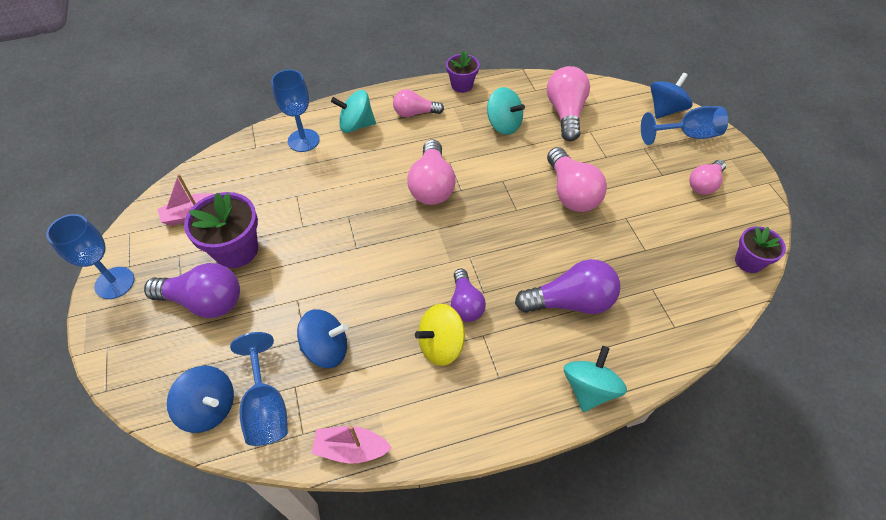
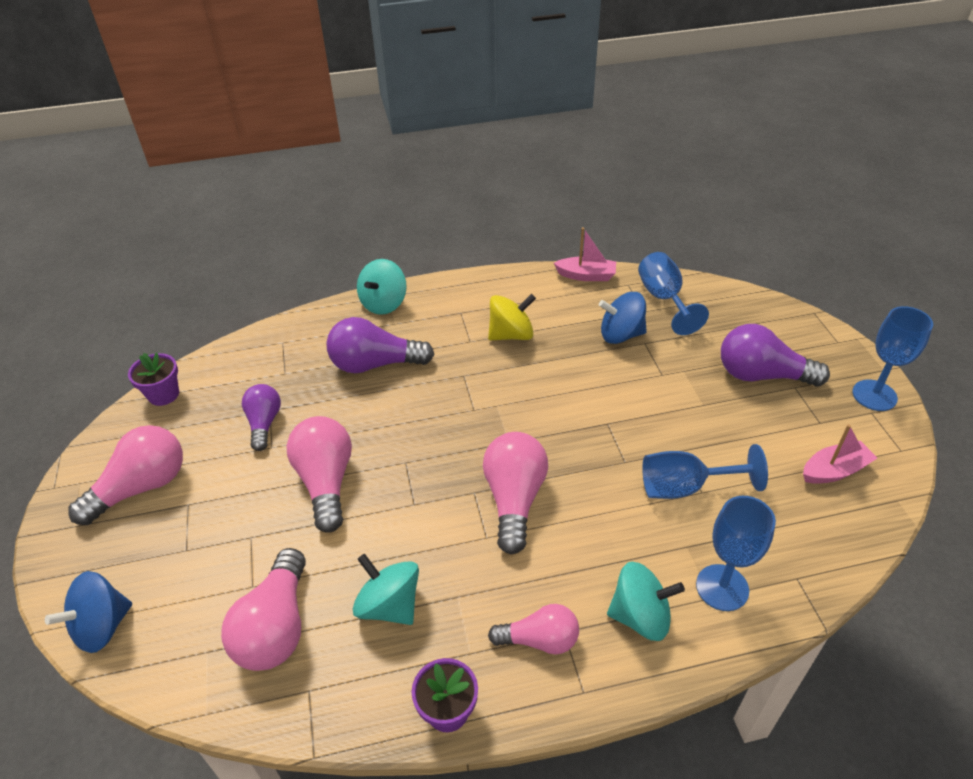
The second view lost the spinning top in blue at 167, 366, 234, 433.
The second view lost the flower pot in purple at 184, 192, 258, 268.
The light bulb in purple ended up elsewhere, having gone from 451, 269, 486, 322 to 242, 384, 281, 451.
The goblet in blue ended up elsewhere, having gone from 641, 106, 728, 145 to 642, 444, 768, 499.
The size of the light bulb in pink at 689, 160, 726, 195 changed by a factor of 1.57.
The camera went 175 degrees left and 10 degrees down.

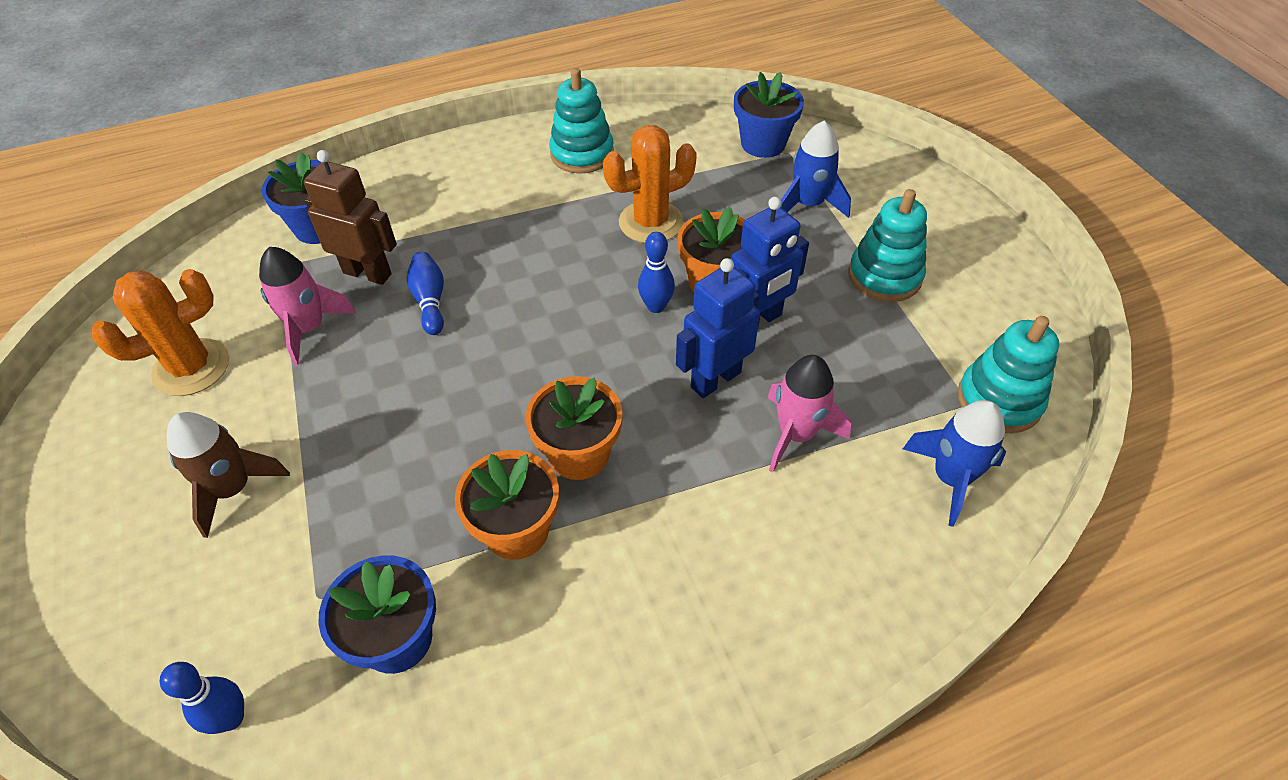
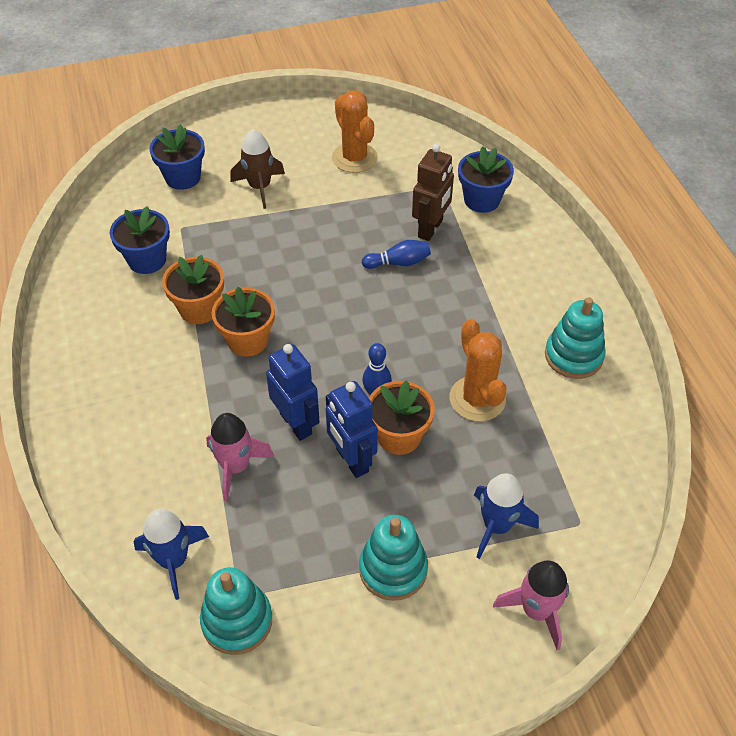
The second view lost the bowling pin in blue at 160, 662, 244, 734.
The rocket in pink ended up elsewhere, having gone from 259, 247, 356, 365 to 493, 560, 569, 650.
The flower pot in blue ended up elsewhere, having gone from 734, 72, 804, 158 to 149, 124, 205, 190.
The camera went 95 degrees right and 0 degrees up.

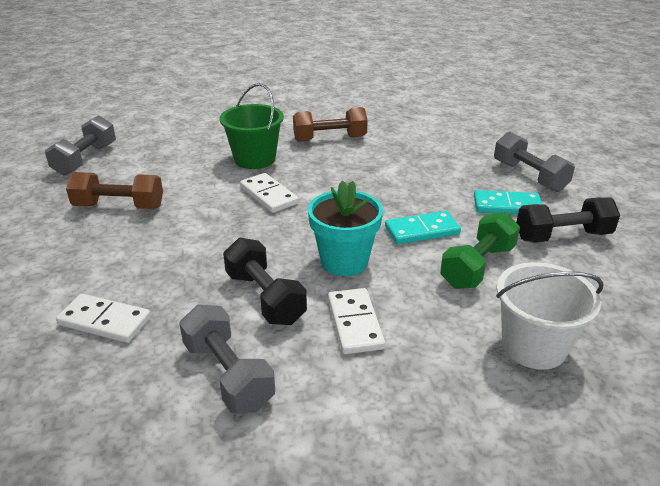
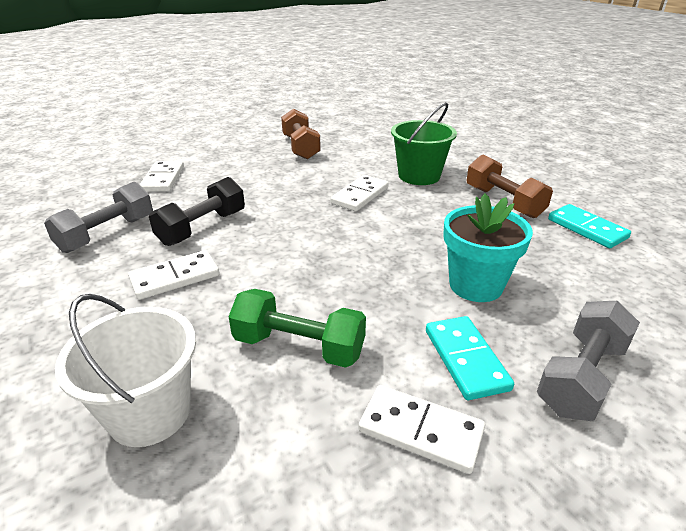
The second view lost the dumbbell in grey at 45, 115, 116, 176.
The flower pot in turquoise ended up elsewhere, having gone from 308, 180, 383, 276 to 443, 194, 533, 302.
The domino in turquoise ended up elsewhere, having gone from 385, 211, 461, 244 to 548, 204, 631, 248.
Where the dumbbell in black stood at 516, 197, 620, 243, the domino in white came to stand at 358, 385, 485, 474.
The camera went 70 degrees right and 0 degrees up.

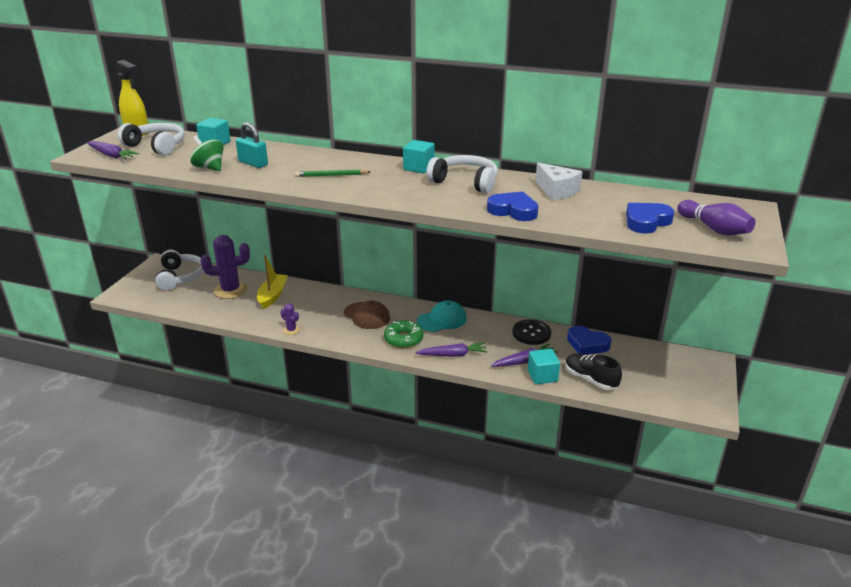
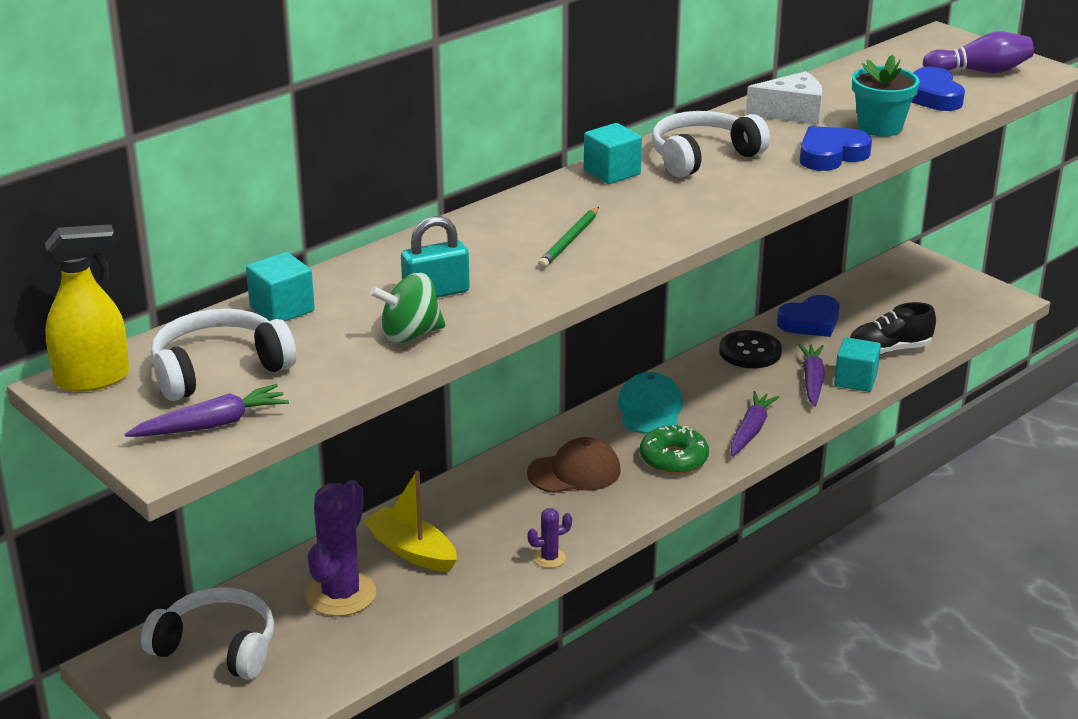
The second view gained the flower pot in turquoise at 852, 55, 919, 137.
The camera went 60 degrees left and 0 degrees up.

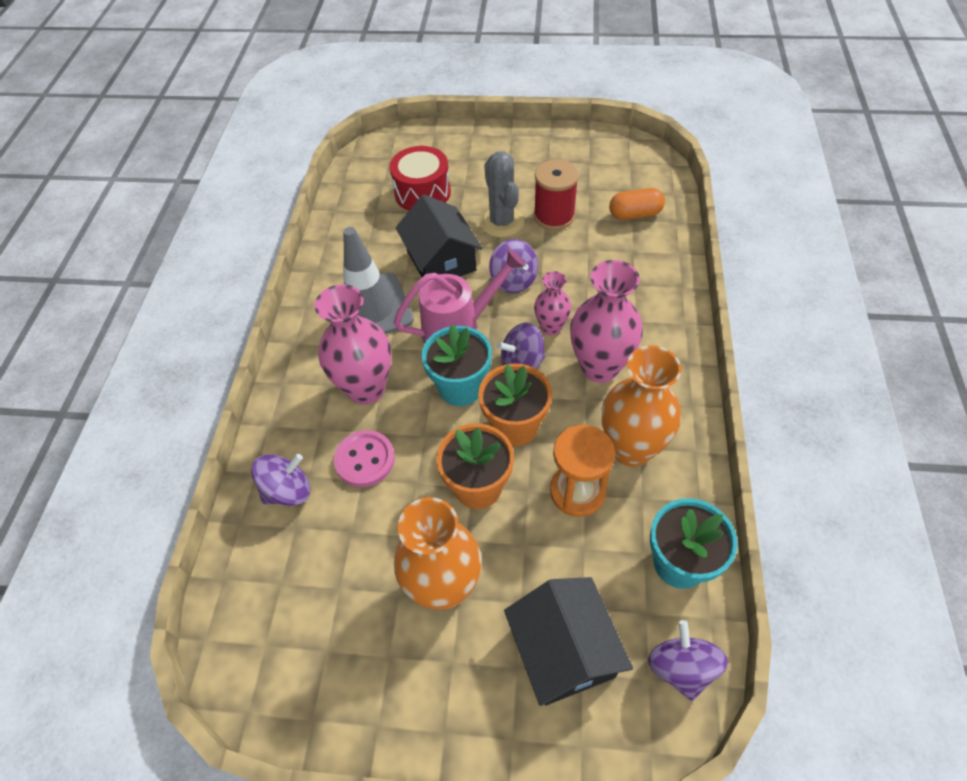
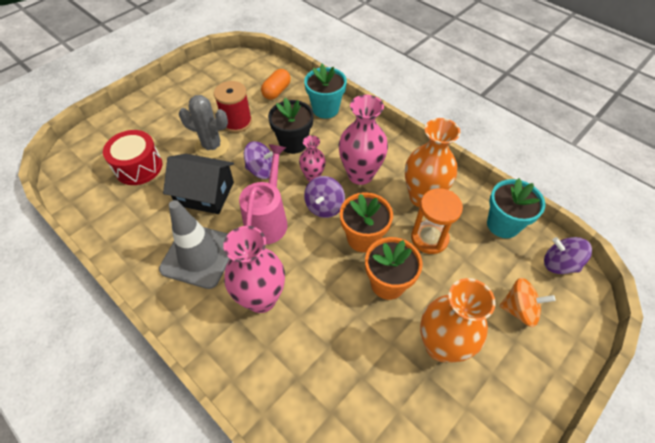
The second view lost the spinning top in purple at 251, 454, 310, 506.
The second view lost the button in pink at 334, 430, 395, 487.
The flower pot in turquoise ended up elsewhere, having gone from 421, 324, 492, 406 to 304, 64, 347, 119.
Where the house in black stood at 504, 577, 633, 706, the spinning top in orange came to stand at 499, 277, 555, 327.
The second view gained the flower pot in black at 268, 98, 314, 154.
The camera went 55 degrees left and 0 degrees up.

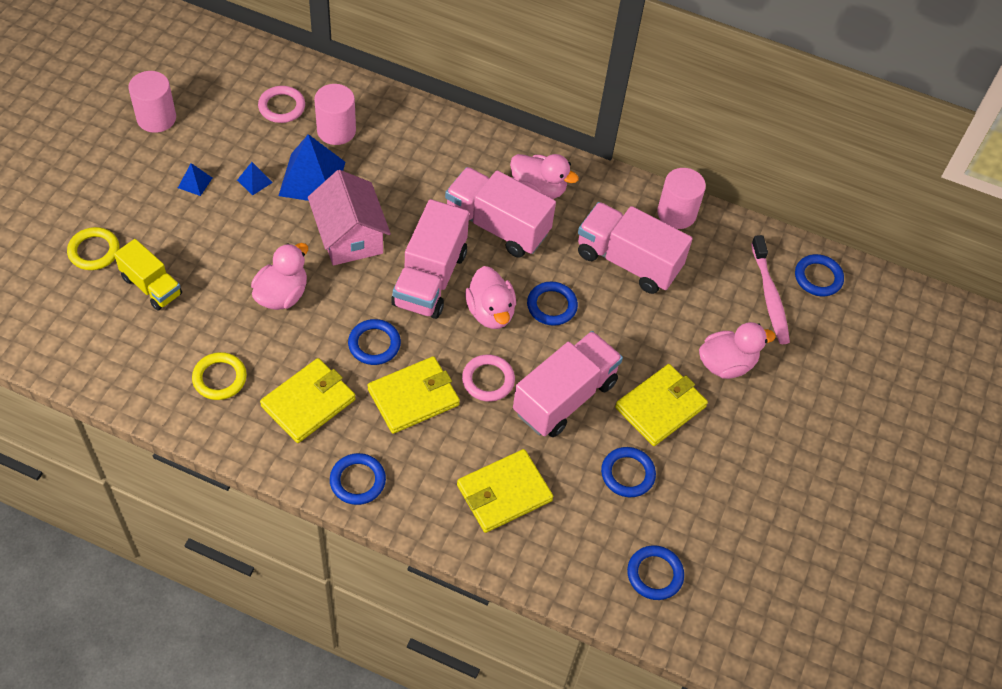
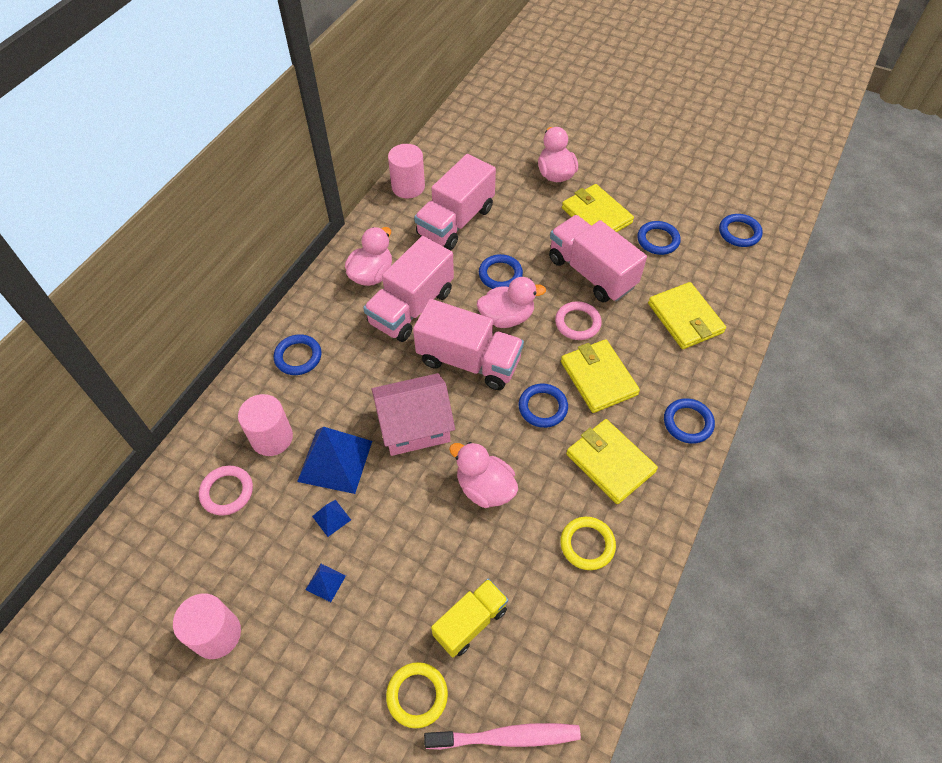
The toothbrush in pink ended up elsewhere, having gone from 751, 235, 790, 344 to 424, 723, 581, 750.
The ring in blue ended up elsewhere, having gone from 795, 254, 844, 296 to 274, 334, 322, 375.
The camera went 80 degrees left and 0 degrees up.

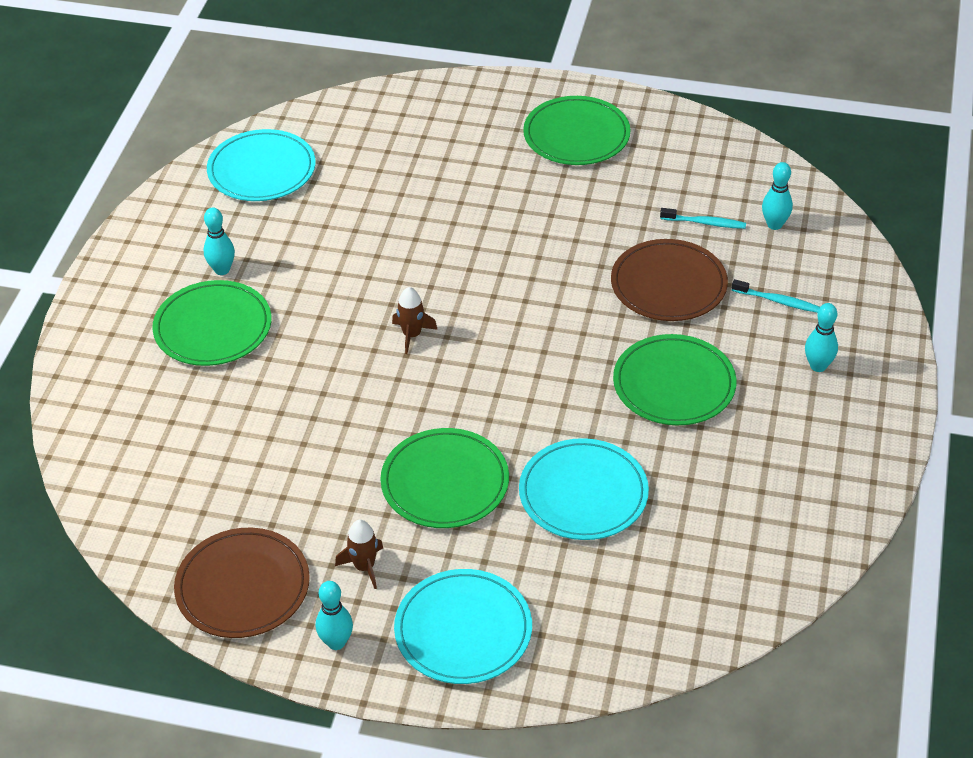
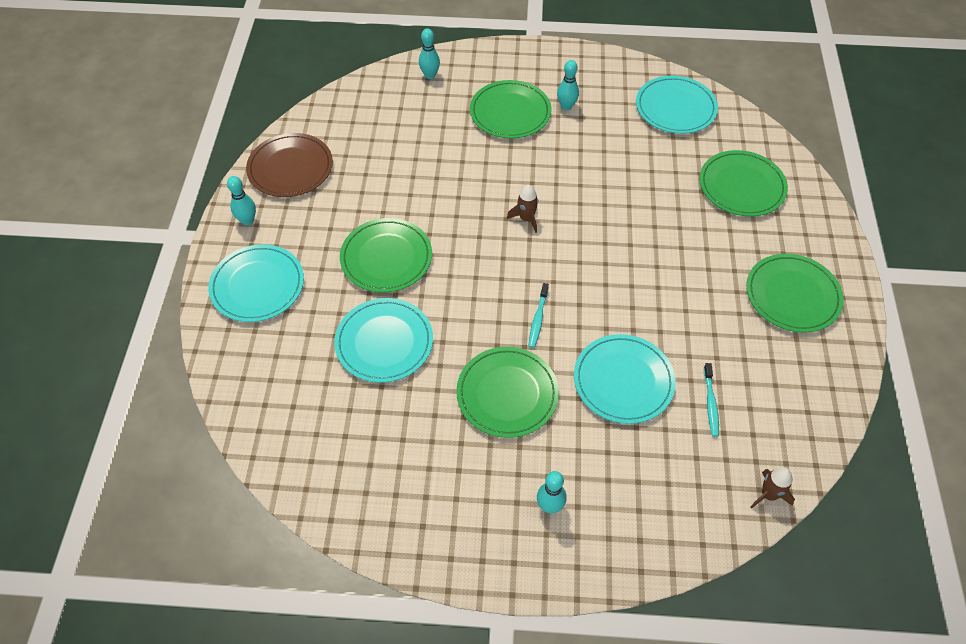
The rocket in brown ended up elsewhere, having gone from 335, 519, 383, 589 to 751, 467, 795, 508.
What was the plate in brown at 611, 239, 728, 321 turned into the plate in turquoise at 574, 334, 676, 424.
The toothbrush in turquoise ended up elsewhere, having gone from 732, 279, 820, 313 to 529, 283, 549, 348.
The bowling pin in turquoise ended up elsewhere, having gone from 762, 162, 793, 230 to 419, 28, 440, 79.
The second view gained the plate in green at 699, 150, 788, 217.
The camera went 80 degrees right and 10 degrees up.

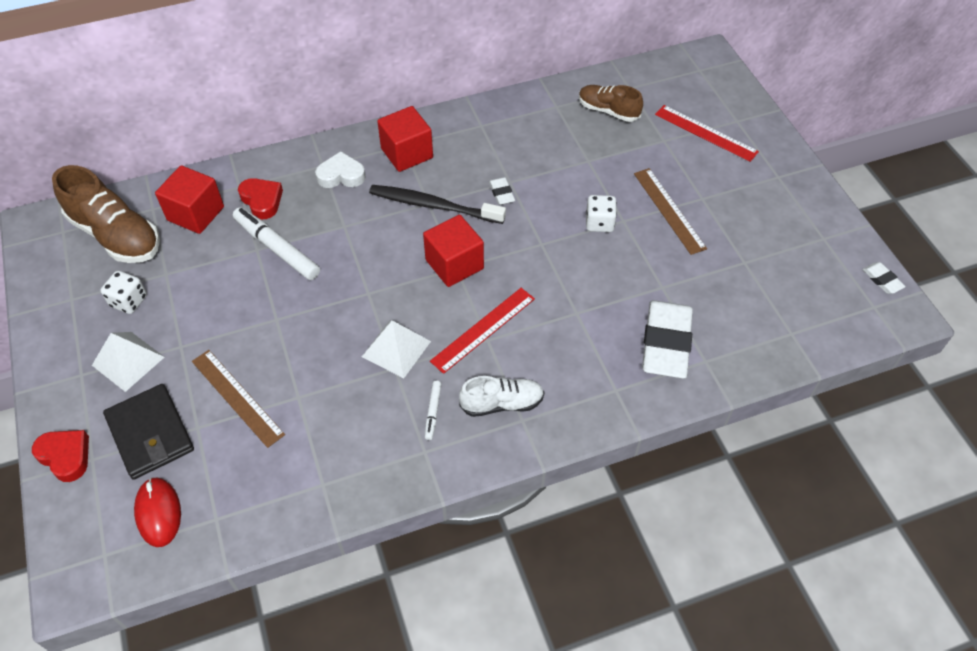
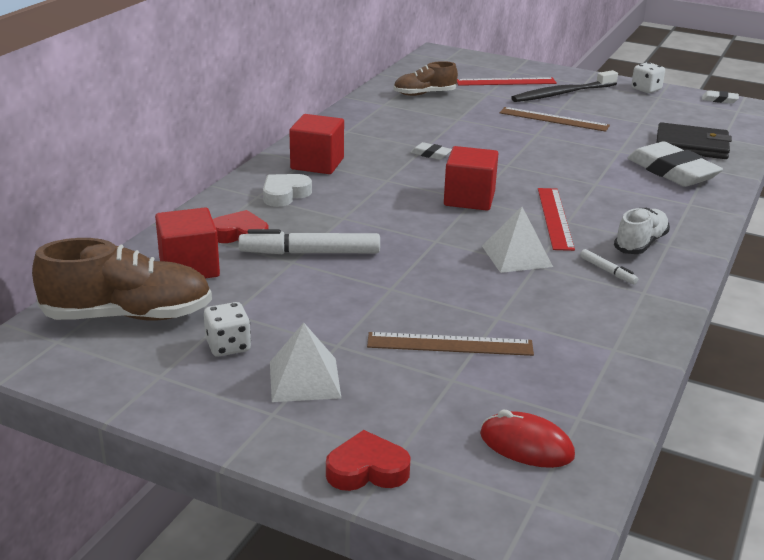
The wallet in black ended up elsewhere, having gone from 103, 384, 194, 480 to 657, 122, 732, 159.
The toothbrush in black ended up elsewhere, having gone from 369, 185, 506, 224 to 511, 70, 618, 102.
The dice in white ended up elsewhere, having gone from 586, 195, 617, 232 to 631, 62, 665, 93.
The camera went 45 degrees left and 25 degrees down.

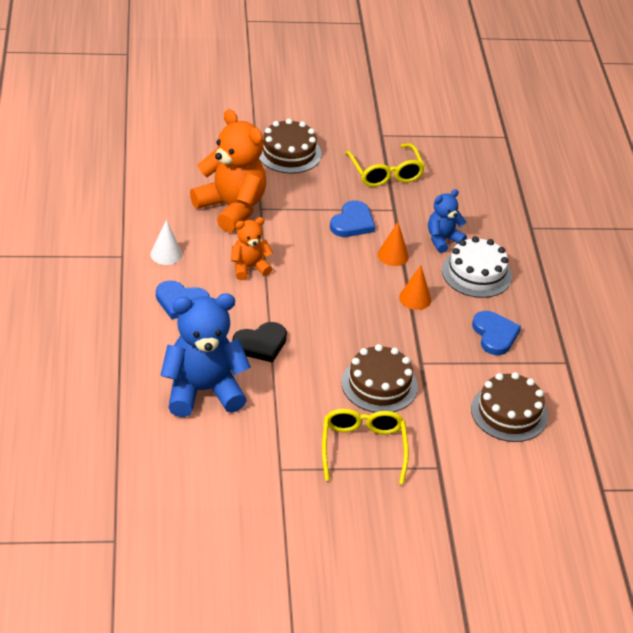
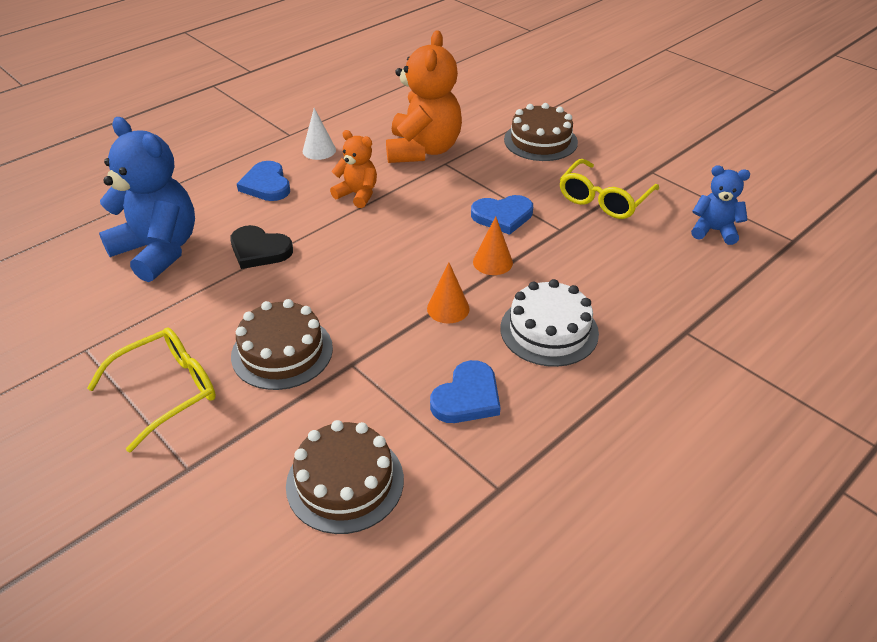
The teddy bear in blue ended up elsewhere, having gone from 428, 189, 467, 253 to 691, 165, 750, 245.
The camera went 55 degrees right and 0 degrees up.

